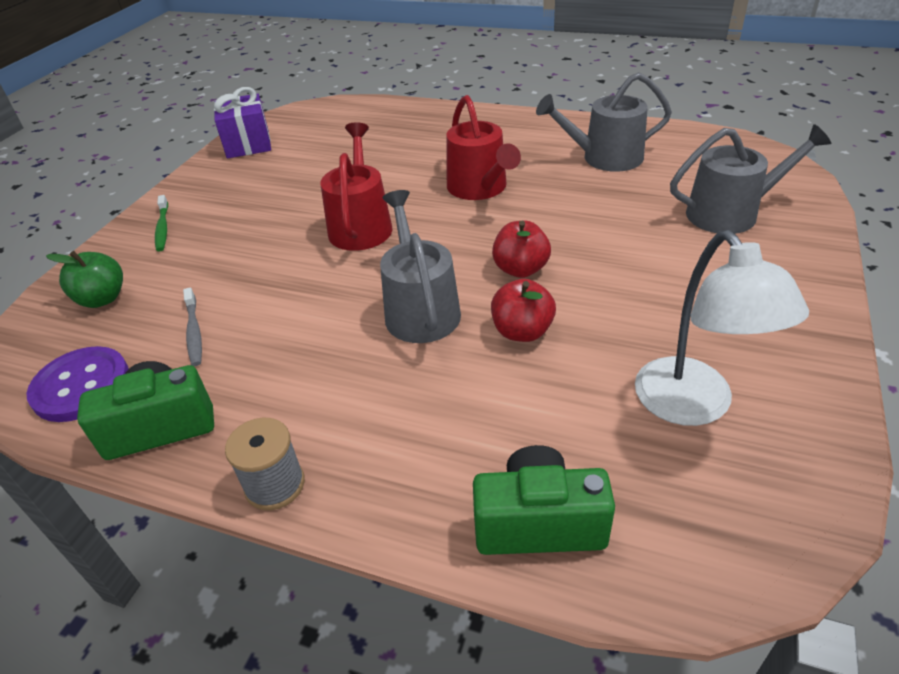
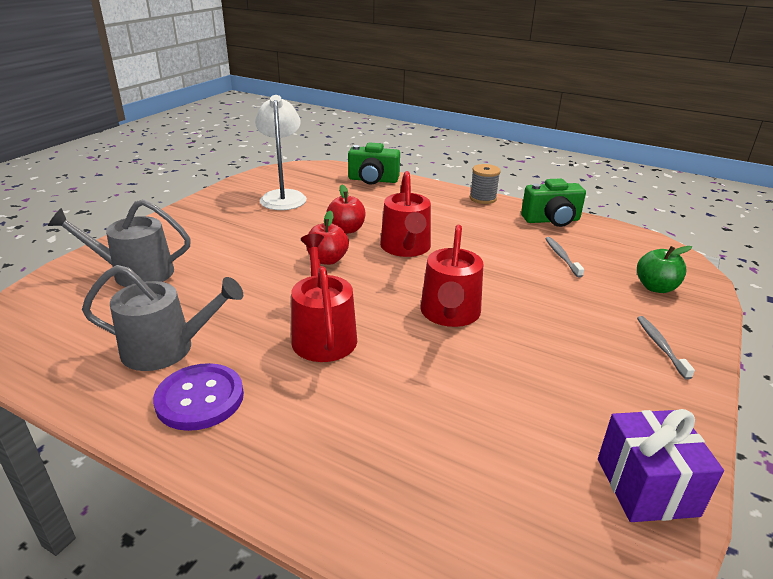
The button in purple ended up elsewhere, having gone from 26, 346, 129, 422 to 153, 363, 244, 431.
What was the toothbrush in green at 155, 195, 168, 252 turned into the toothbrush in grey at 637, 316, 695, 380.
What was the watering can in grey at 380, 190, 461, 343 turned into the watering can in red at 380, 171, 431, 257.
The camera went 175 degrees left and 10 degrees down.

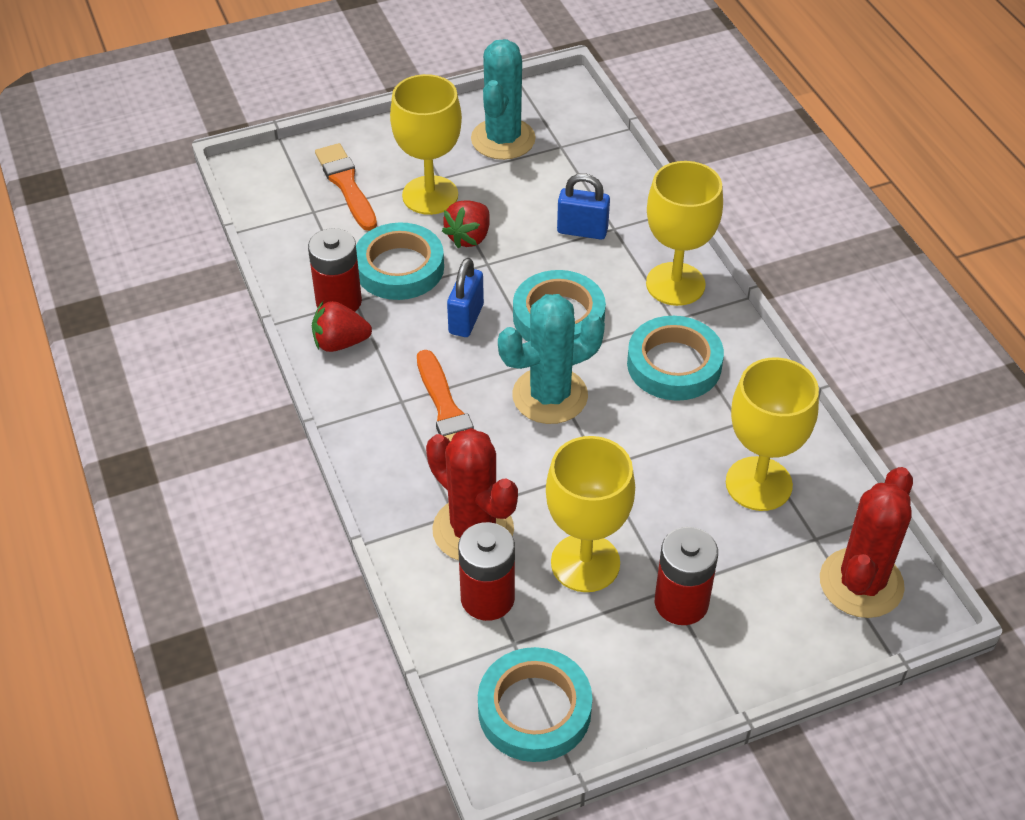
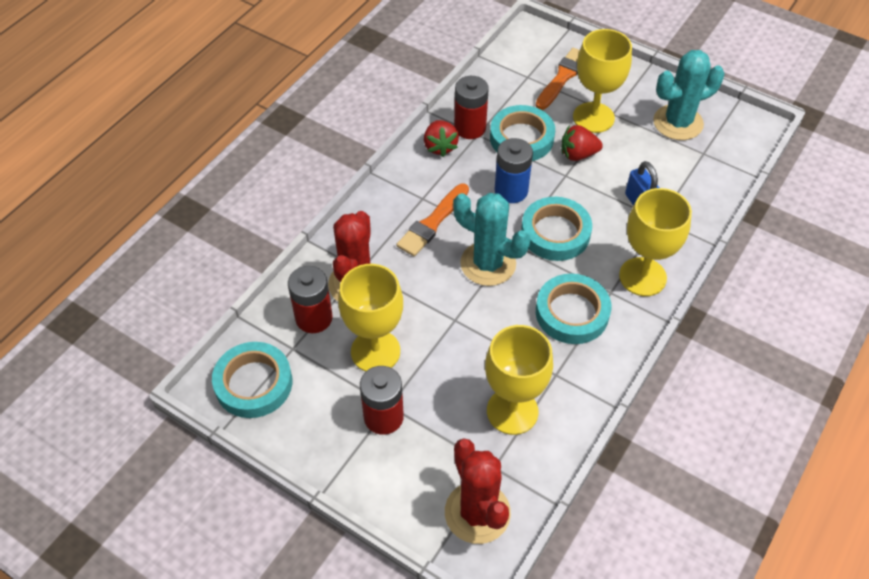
The strawberry in red at 312, 301, 372, 352 ended up facing another way, 150 degrees counterclockwise from before.
Where the padlock in blue stood at 447, 258, 484, 337, the battery in blue came to stand at 495, 138, 533, 203.
The cactus in red at 820, 467, 913, 618 ended up facing another way, 75 degrees clockwise from before.
The camera went 55 degrees right and 5 degrees up.

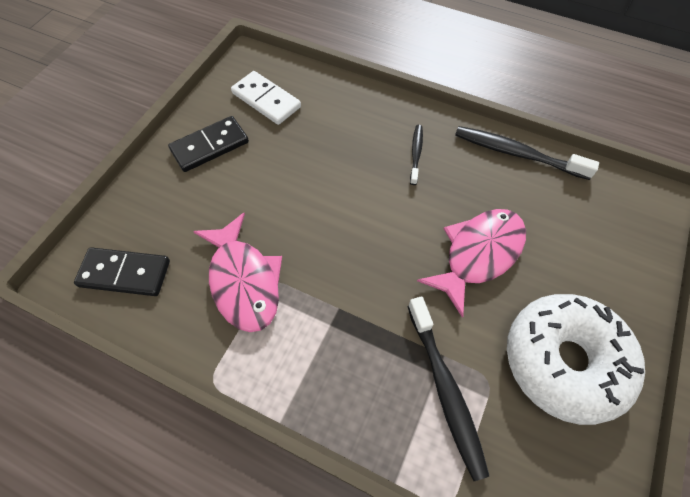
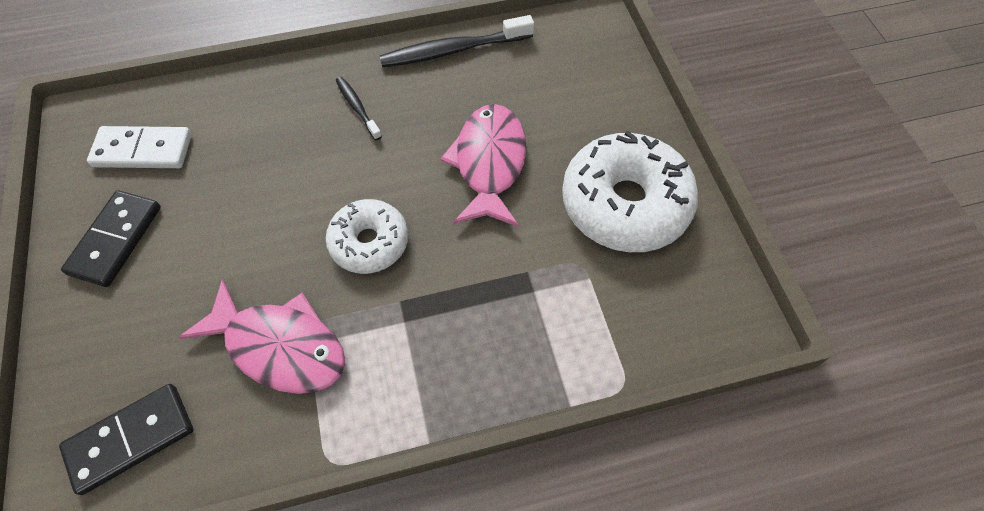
The second view lost the toothbrush in black at 408, 296, 489, 481.
The second view gained the donut in white at 326, 199, 408, 274.
The camera went 40 degrees left and 0 degrees up.

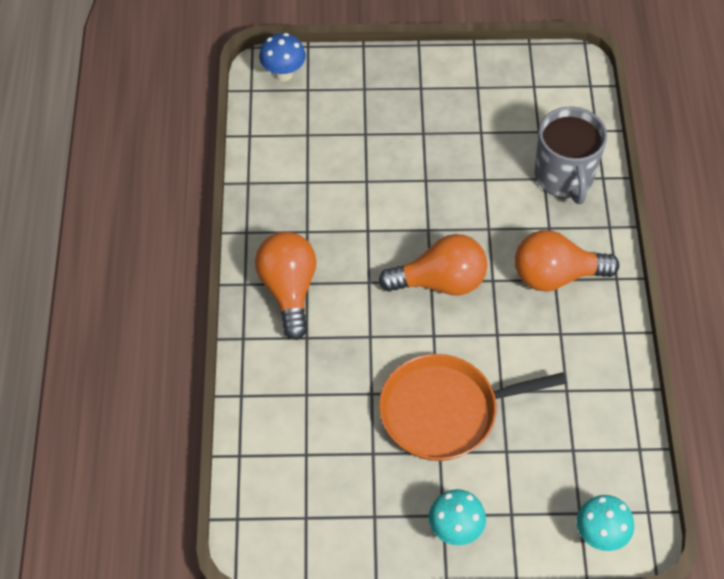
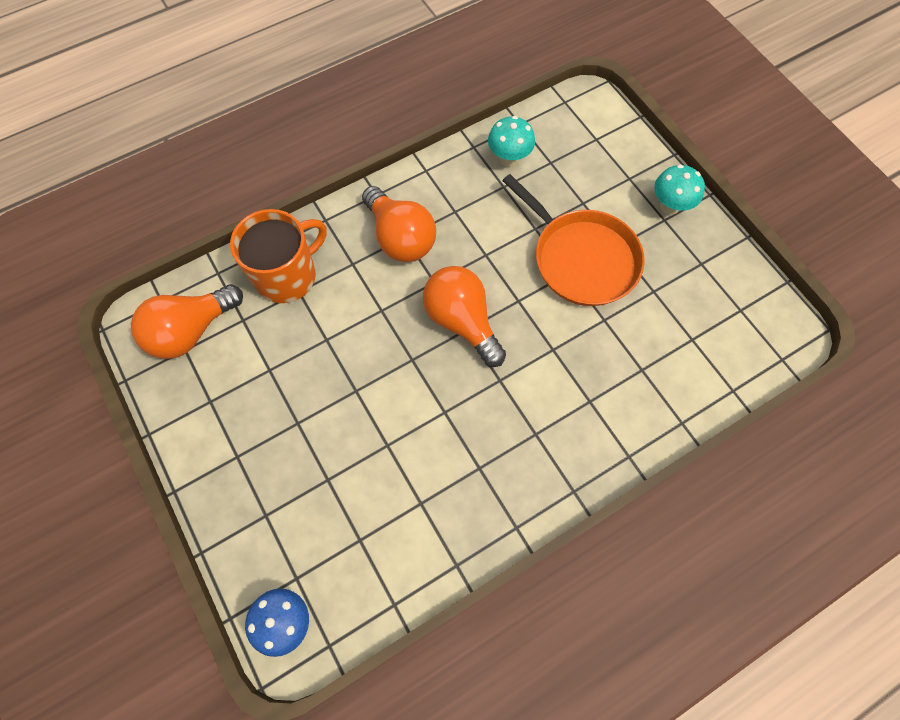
The light bulb in orange ended up elsewhere, having gone from 255, 232, 317, 340 to 131, 284, 243, 359.
What was the mug in grey at 534, 107, 607, 204 turned into the mug in orange at 230, 209, 326, 303.
The mushroom in turquoise ended up elsewhere, having gone from 577, 495, 634, 551 to 488, 116, 535, 167.
The camera went 120 degrees left and 10 degrees up.

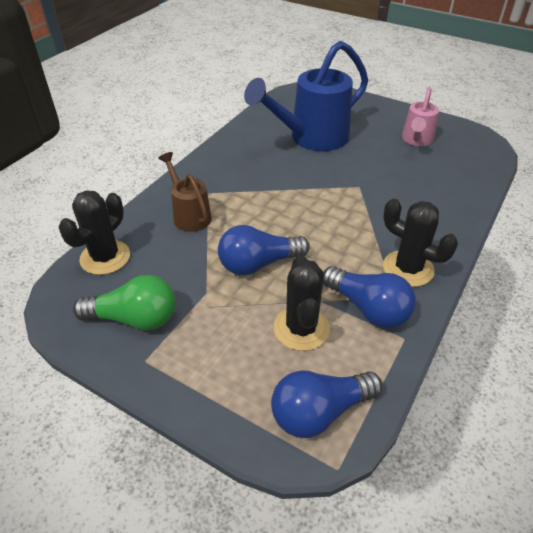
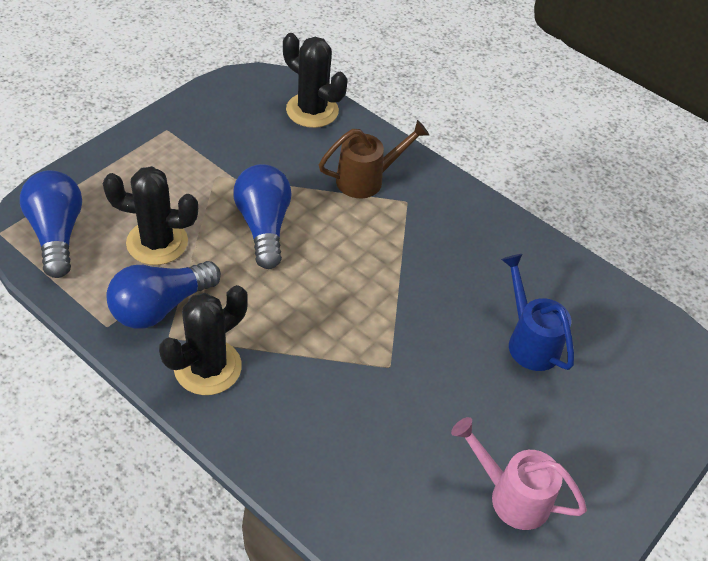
The second view lost the light bulb in green at 73, 275, 175, 331.
The size of the watering can in blue at 244, 41, 368, 151 changed by a factor of 0.54.
The camera went 95 degrees right and 5 degrees up.

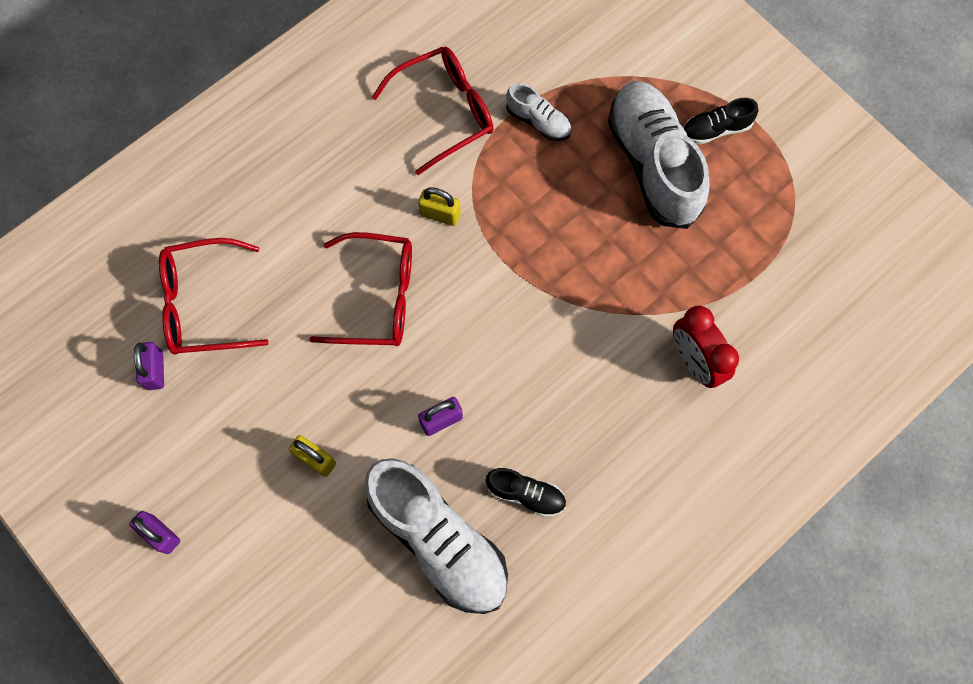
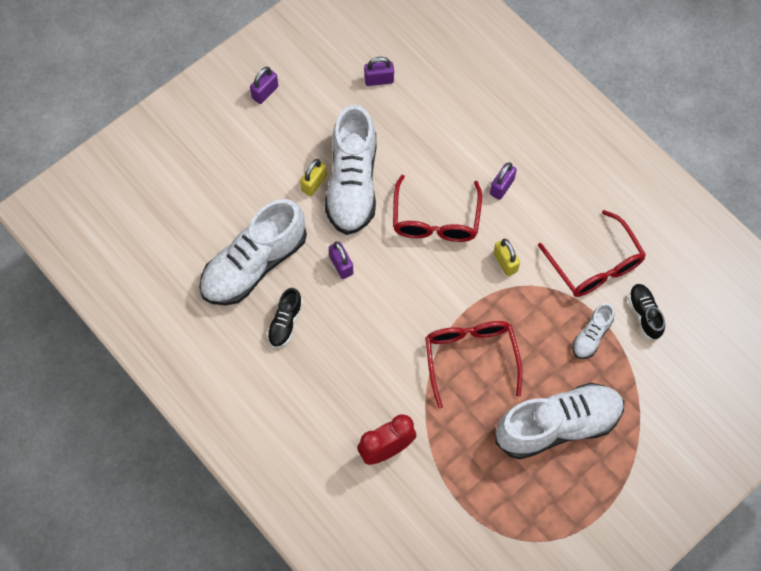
The glasses in red ended up elsewhere, having gone from 159, 238, 269, 355 to 425, 321, 523, 409.
The padlock in yellow at 418, 187, 461, 226 ended up facing another way, 45 degrees counterclockwise from before.
The shoe in black ended up elsewhere, having gone from 683, 98, 758, 144 to 628, 284, 665, 341.
The second view gained the shoe in white at 325, 105, 376, 235.
The second view gained the padlock in purple at 490, 162, 517, 200.
The camera went 90 degrees right and 5 degrees down.

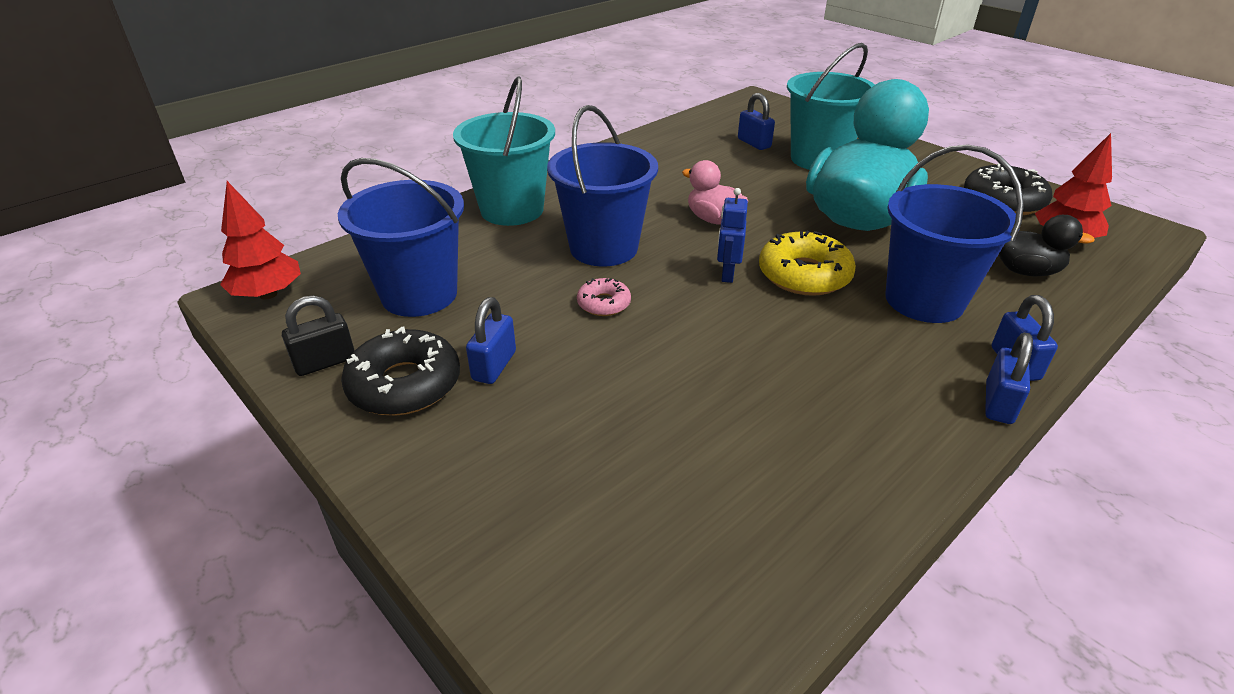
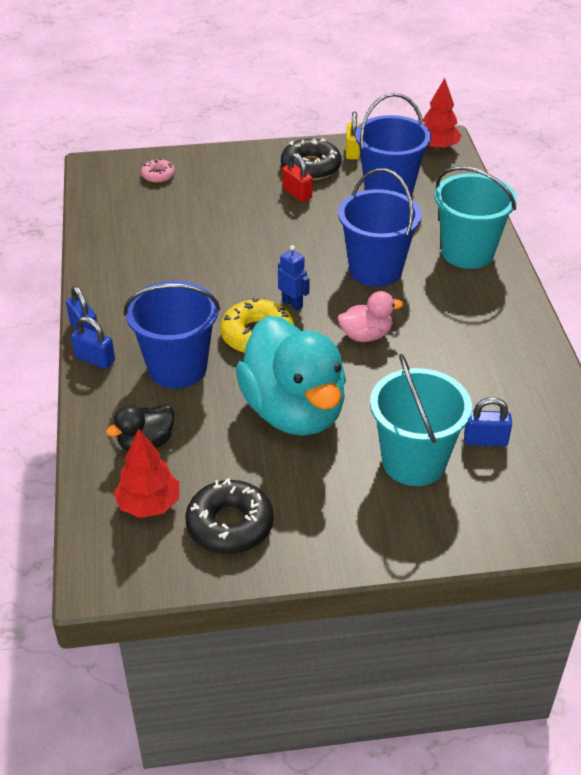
What was the padlock in black at 282, 295, 355, 376 turned into the padlock in yellow at 346, 112, 360, 160.
What was the padlock in blue at 466, 297, 516, 384 turned into the padlock in red at 282, 153, 313, 202.
The donut in pink ended up elsewhere, having gone from 577, 278, 631, 316 to 141, 158, 175, 183.
The camera went 125 degrees right and 5 degrees up.

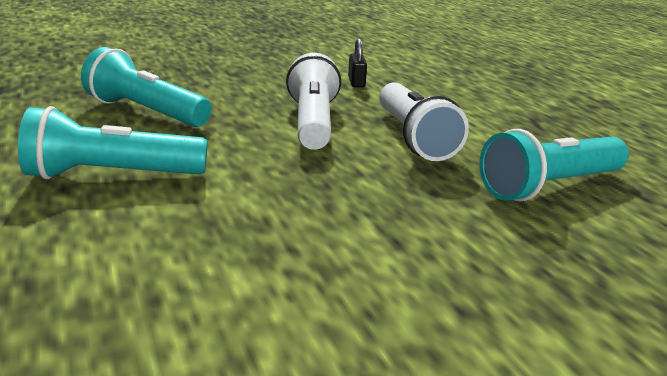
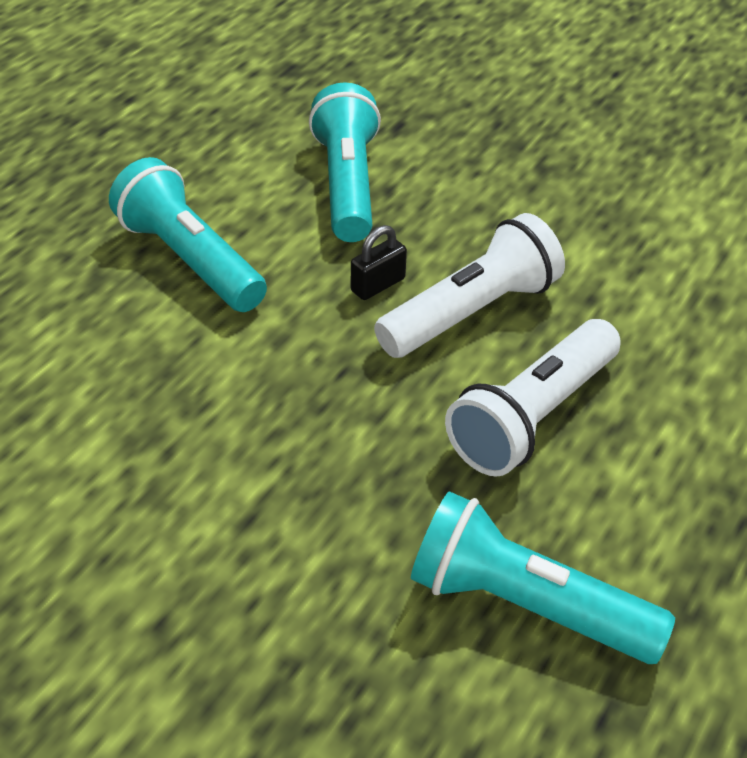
The padlock in black ended up elsewhere, having gone from 348, 39, 367, 87 to 351, 225, 407, 300.
The camera went 55 degrees right and 20 degrees up.

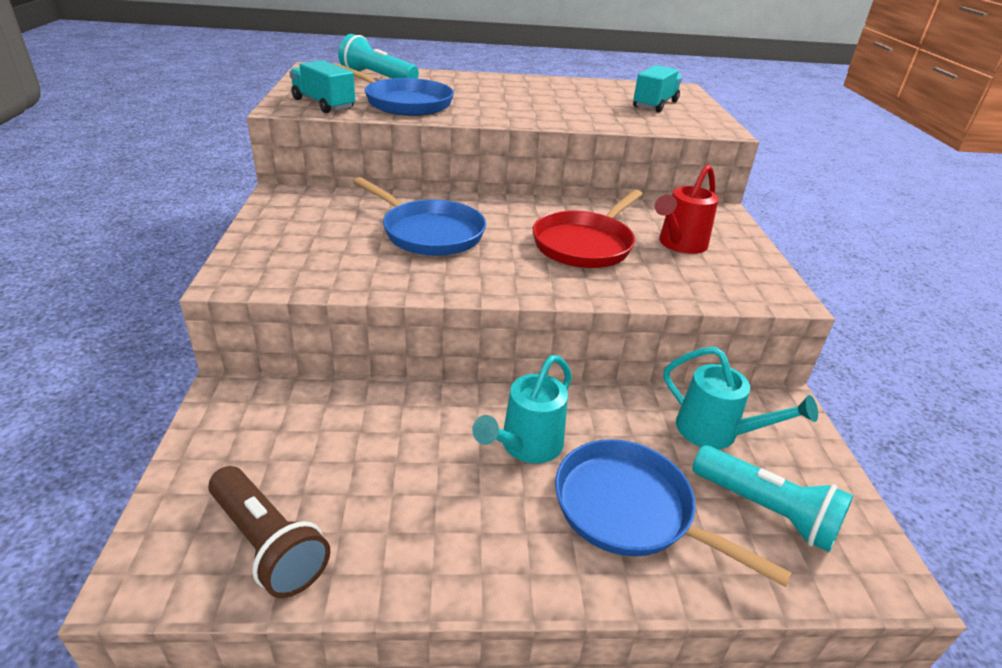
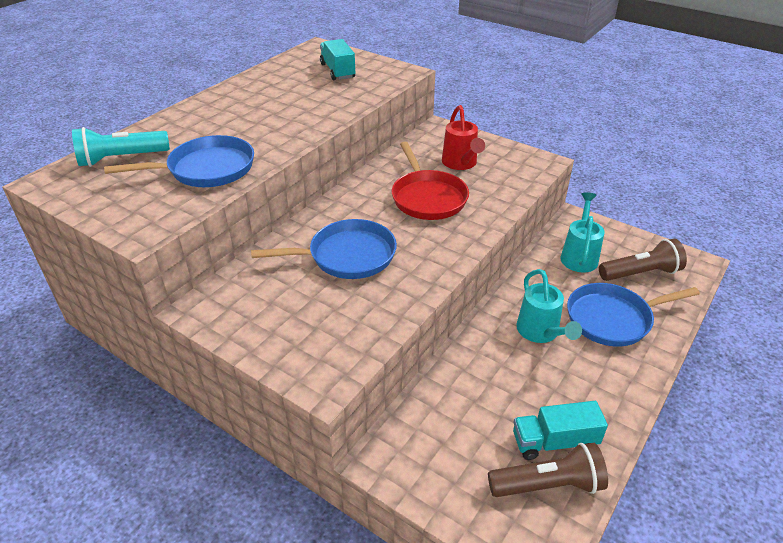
The truck in turquoise ended up elsewhere, having gone from 289, 60, 355, 113 to 513, 401, 608, 460.
The watering can in turquoise at 663, 347, 818, 449 ended up facing another way, 60 degrees counterclockwise from before.
What was the flashlight in turquoise at 692, 445, 853, 552 turned into the flashlight in brown at 599, 239, 687, 281.
The camera went 50 degrees left and 5 degrees up.

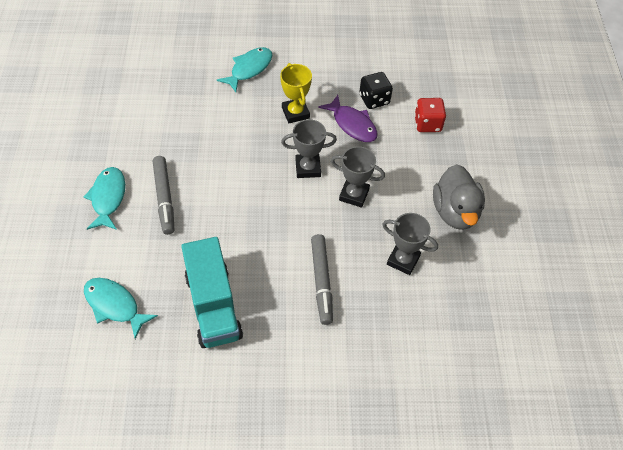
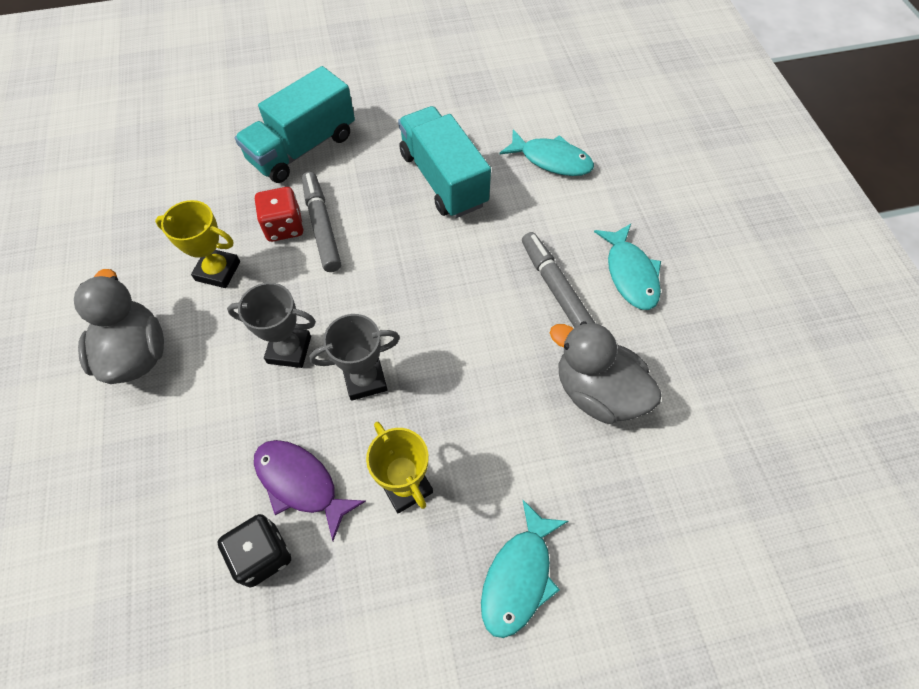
What was the trophy in grey at 382, 213, 438, 275 turned into the trophy in yellow at 155, 200, 240, 288.
The dice in red ended up elsewhere, having gone from 414, 98, 446, 132 to 255, 187, 304, 242.
The second view gained the truck in turquoise at 235, 66, 355, 183.
The second view gained the duck in grey at 550, 321, 662, 424.
The camera went 170 degrees right and 5 degrees up.

